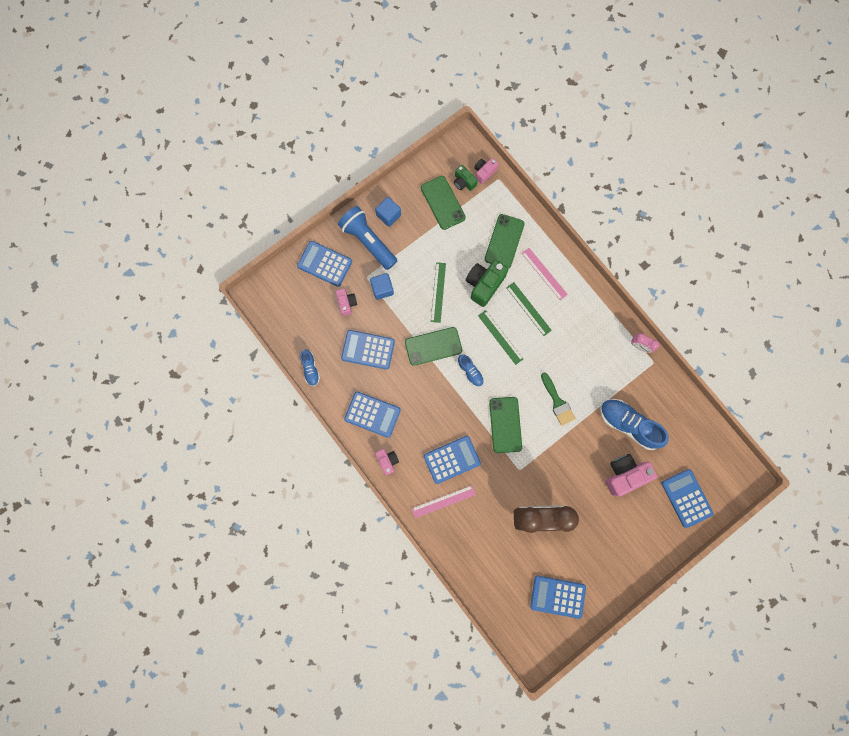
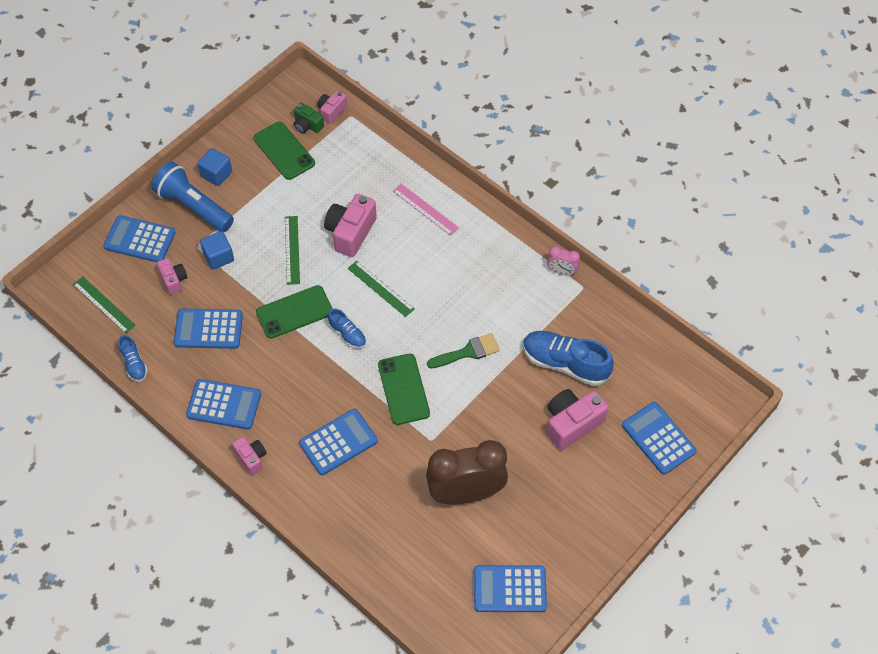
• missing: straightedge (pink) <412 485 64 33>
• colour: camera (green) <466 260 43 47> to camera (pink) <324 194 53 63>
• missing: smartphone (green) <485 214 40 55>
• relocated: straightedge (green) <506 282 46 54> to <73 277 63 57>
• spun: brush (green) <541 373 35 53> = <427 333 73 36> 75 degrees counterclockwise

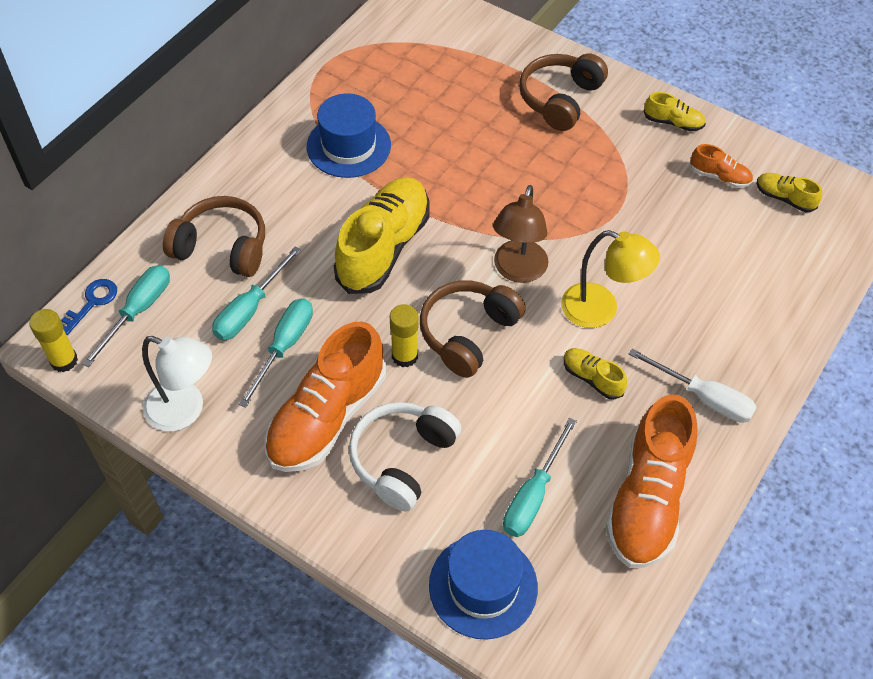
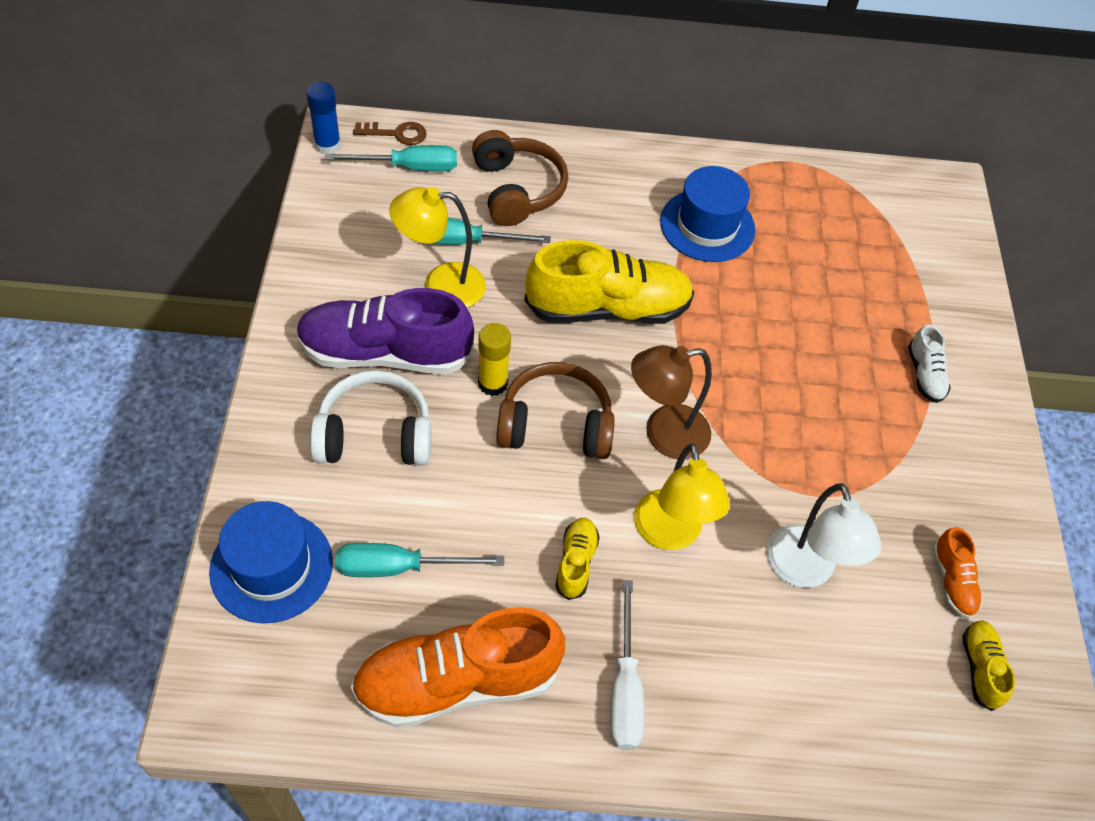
• colour: stick of glue (golden) <29 309 49 63> to stick of glue (cobalt) <306 82 35 73>
• colour: latchkey (cobalt) <61 279 56 56> to latchkey (russet) <353 122 74 23>
• relocated: reading lamp (snow-white) <142 336 70 95> to <766 483 115 105>
• exchanged: screwdriver (turquoise) <239 299 74 109> to reading lamp (golden) <389 187 97 120>
• colour: sneaker (orange-coloured) <264 322 122 150> to sneaker (royal purple) <296 288 178 86>
• exchanged: headphones (russet) <519 53 89 78> to sneaker (snow-white) <908 324 43 79>
• missing: sneaker (golden) <644 92 62 39>

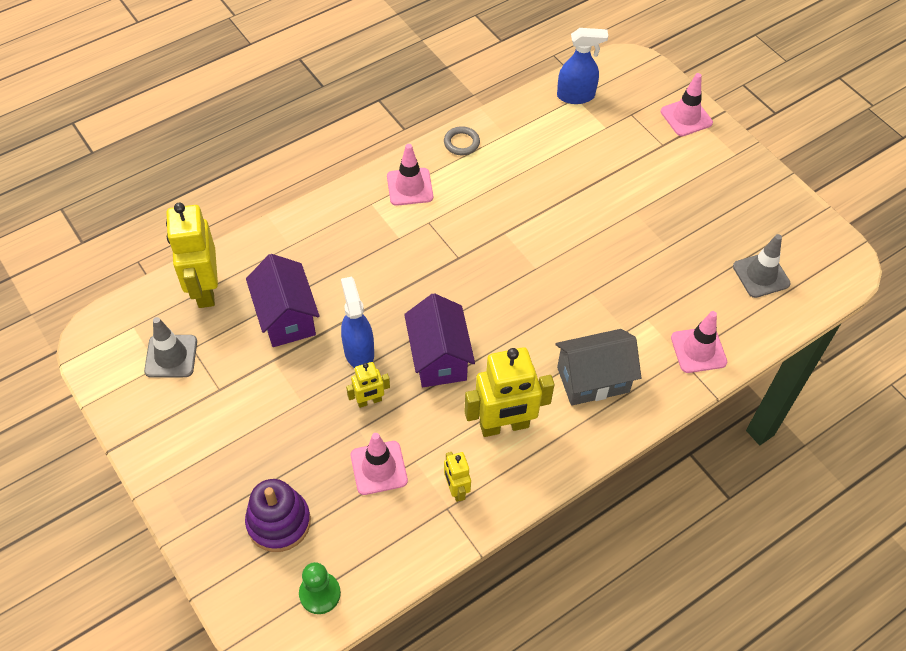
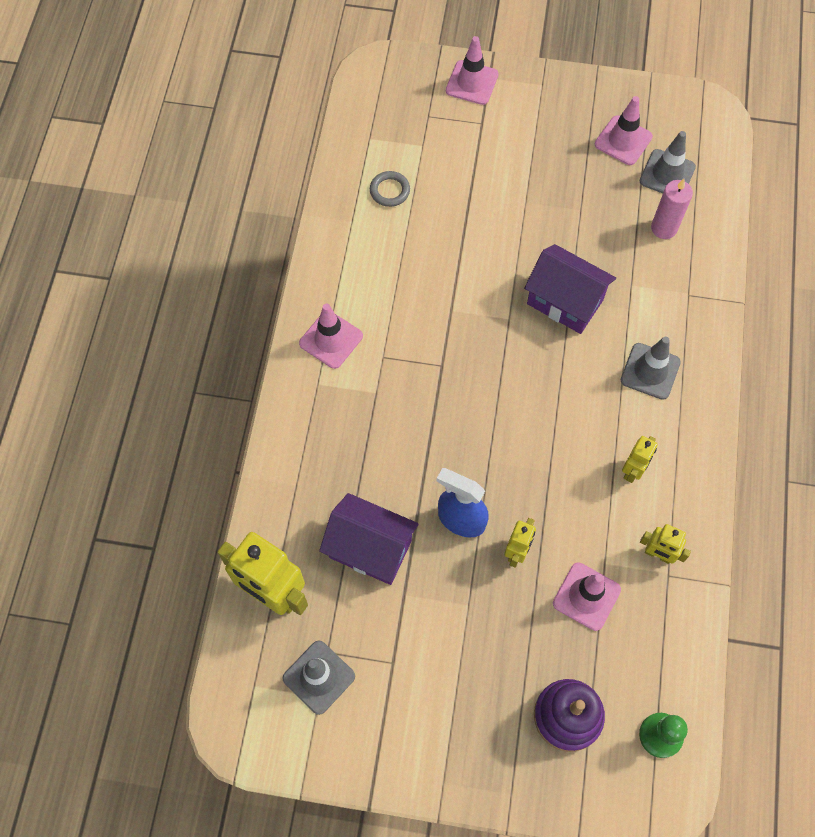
• relocated: house (royal purple) <404 293 71 94> to <524 244 92 90>
• relocated: torus (gray) <444 126 36 29> to <370 171 40 36>
• size: toy robot (golden) <464 347 91 90> = <622 436 36 47> x0.51
• exchanged: house (gray) <555 329 86 77> to safety cone (gray) <621 337 60 63>
• missing: sprayer (cobalt) <557 28 51 76>
• relocated: safety cone (pink) <671 311 56 62> to <595 96 58 69>
• appeared: wax candle (pink) <651 179 42 60>

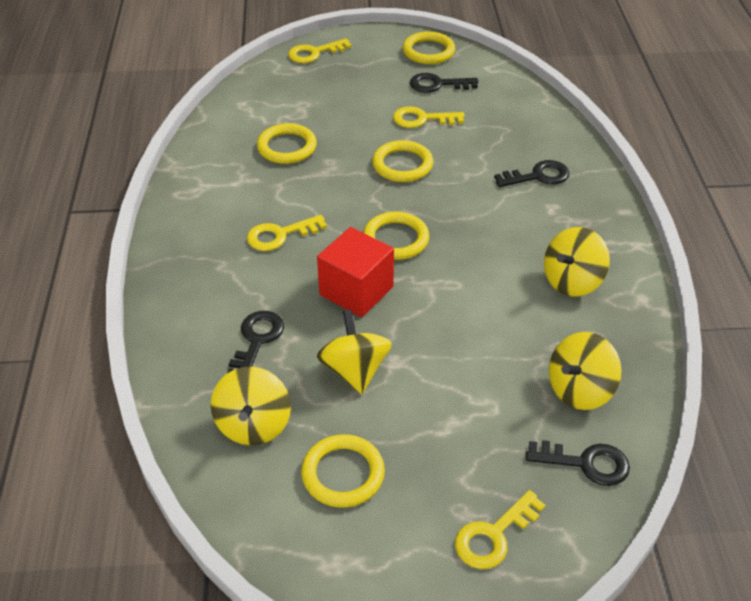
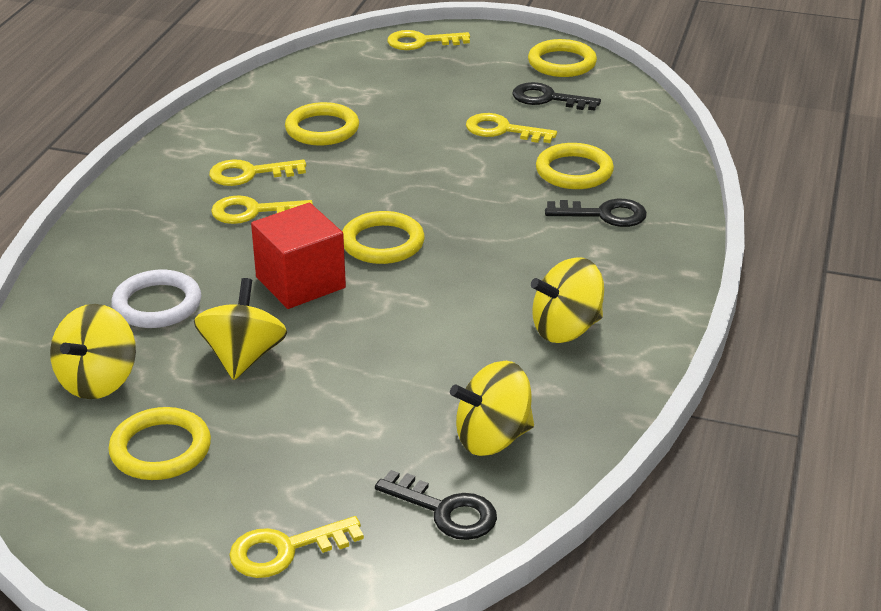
• exchanged: latchkey (black) <228 311 56 62> to torus (snow-white) <111 270 91 58>
• relocated: torus (golden) <372 140 61 42> to <536 143 78 46>
• appeared: latchkey (golden) <209 159 97 27>

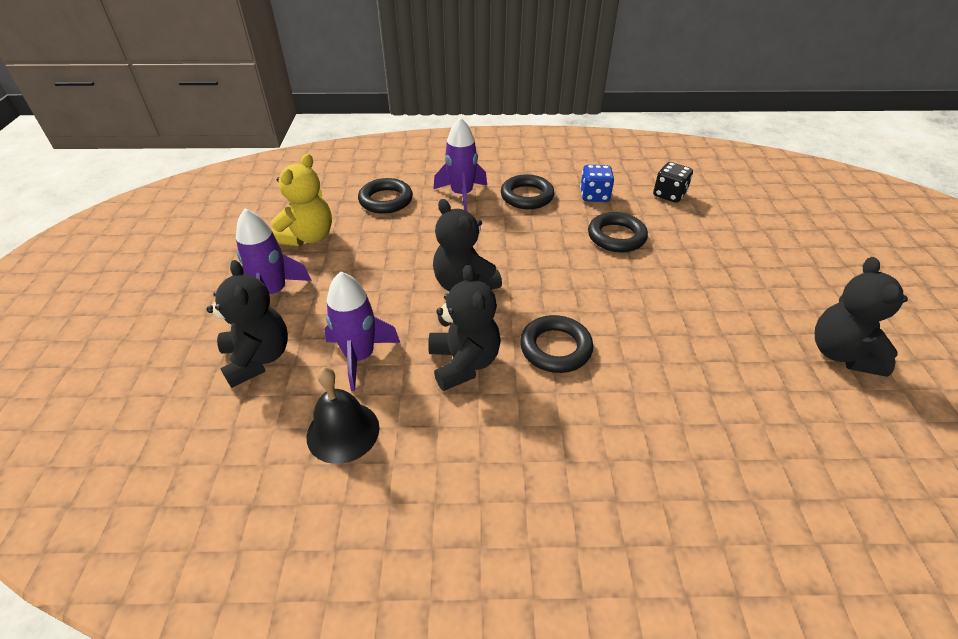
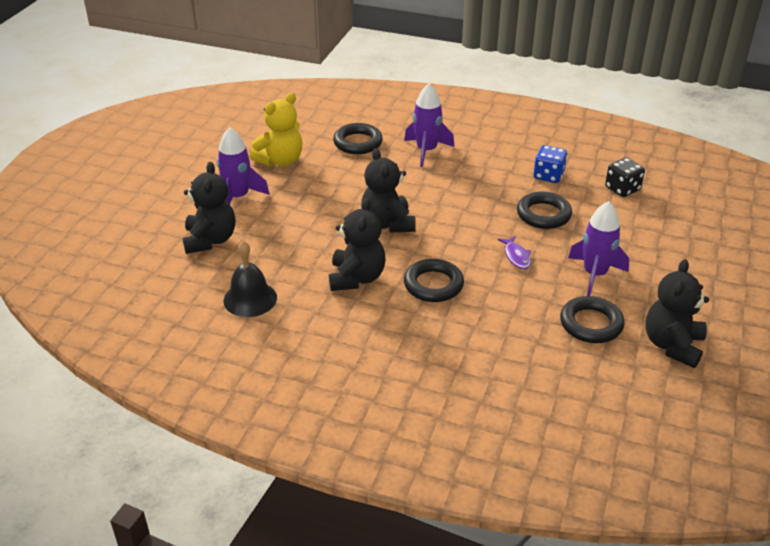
• relocated: toy rocket (royal purple) <324 271 76 120> to <568 201 61 95>
• relocated: torus (black) <501 174 54 35> to <560 296 65 47>
• appeared: toy fish (royal purple) <497 236 34 33>

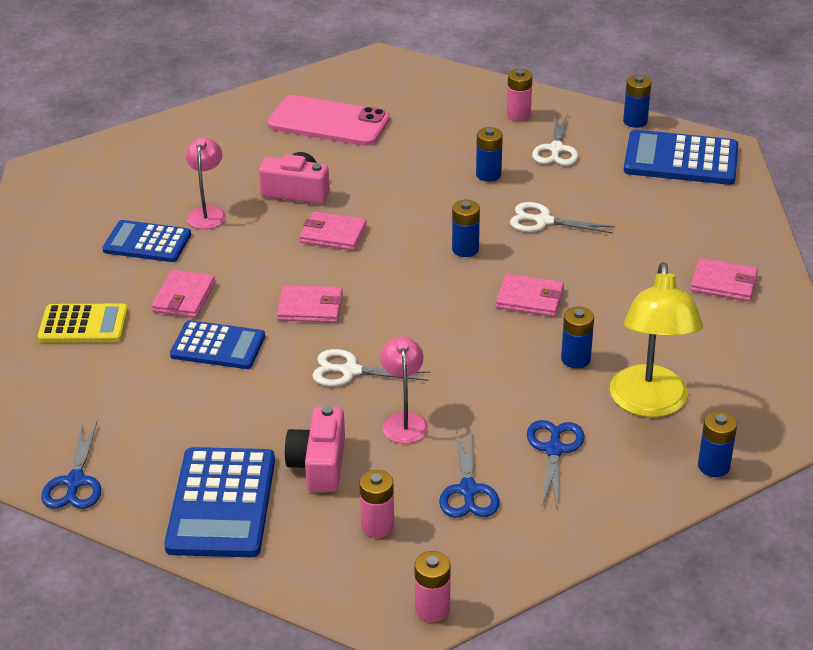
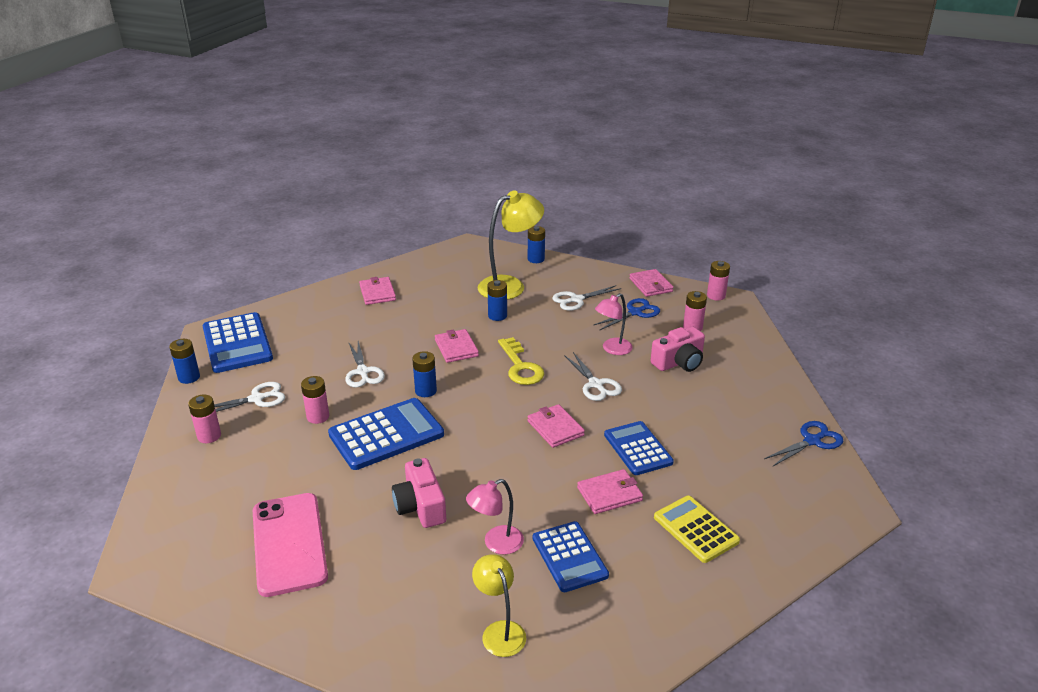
• relocated: calculator (cobalt) <164 447 111 110> to <328 398 116 72>
• relocated: wallet (pink) <300 211 67 40> to <629 269 45 28>
• colour: battery (cobalt) <476 127 27 55> to battery (pink) <301 376 28 48>
• colour: scissors (cobalt) <527 420 58 90> to scissors (snow-white) <552 285 69 26>
• appeared: reading lamp (golden) <472 554 54 103>
• appeared: latchkey (golden) <498 337 46 48>

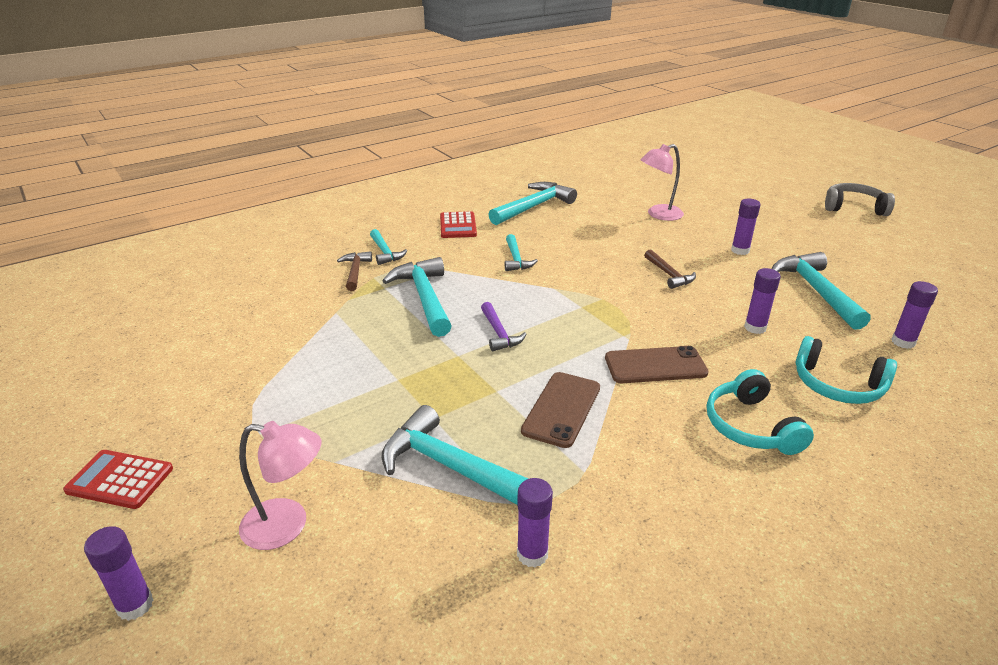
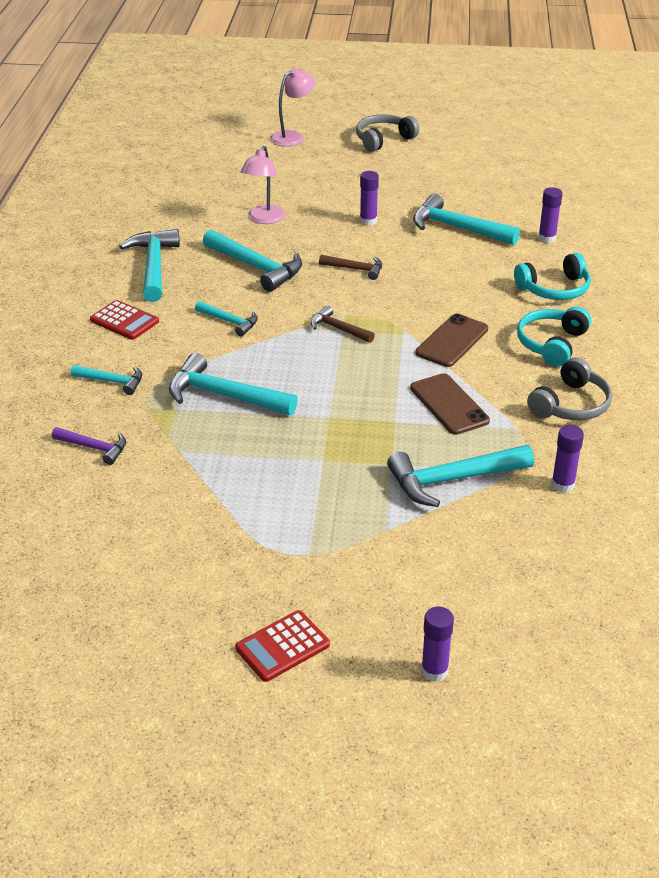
• relocated: reading lamp (pink) <239 421 83 129> to <270 68 45 79>
• relocated: carpenter's hammer (russet) <337 251 35 40> to <311 305 64 38>
• relocated: carpenter's hammer (royal purple) <481 302 46 49> to <52 427 74 38>
• spun: headphones (turquoise) <707 369 107 86> = <517 306 74 61> 90 degrees clockwise
• missing: stick of glue (royal purple) <744 268 37 66>
• appeared: carpenter's hammer (turquoise) <203 229 99 63>
• appeared: headphones (gray) <527 357 85 63>

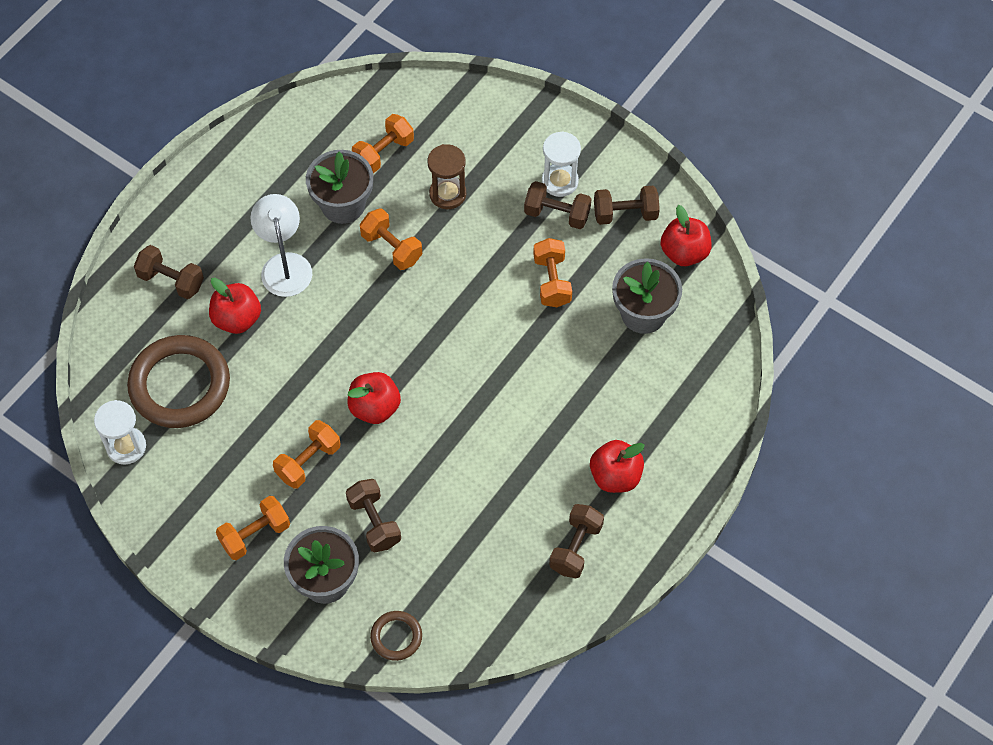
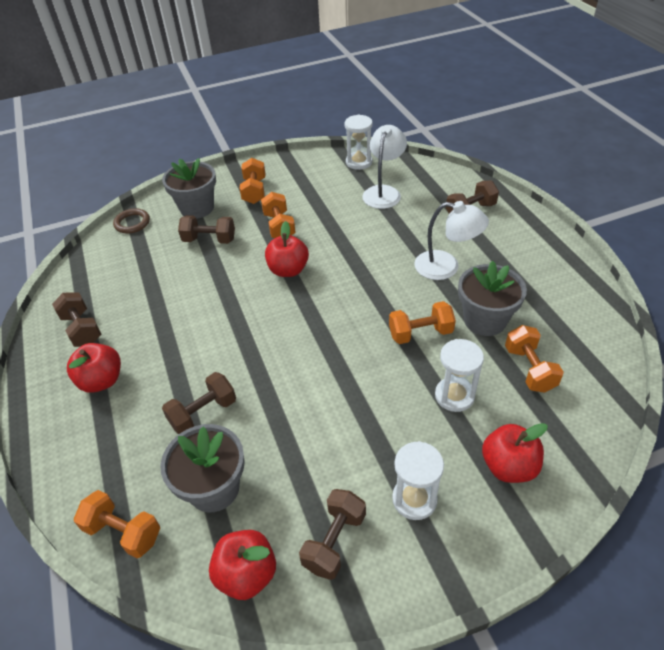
• exchanged: torus (russet) <127 335 103 93> to reading lamp (snow-white) <362 125 45 84>
• relocated: apple (crimson) <209 278 52 56> to <482 423 66 60>
• colour: sandglass (russet) <427 144 39 65> to sandglass (snow-white) <435 339 49 73>
• relocated: hand weight (russet) <524 181 67 48> to <162 372 74 62>
• relocated: hand weight (orange-coloured) <533 238 39 69> to <74 490 86 68>

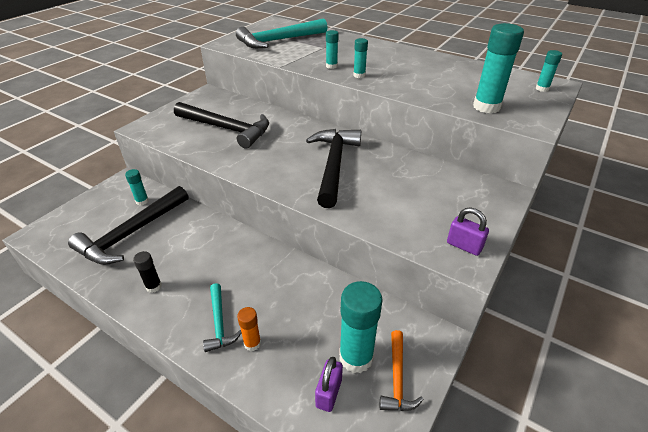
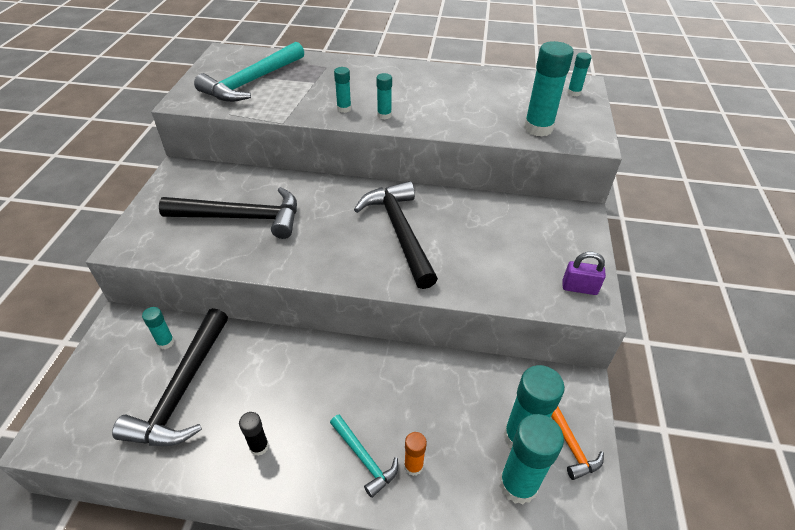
• exchanged: padlock (royal purple) <315 357 28 55> to stick of glue (turquoise) <499 414 65 91>

